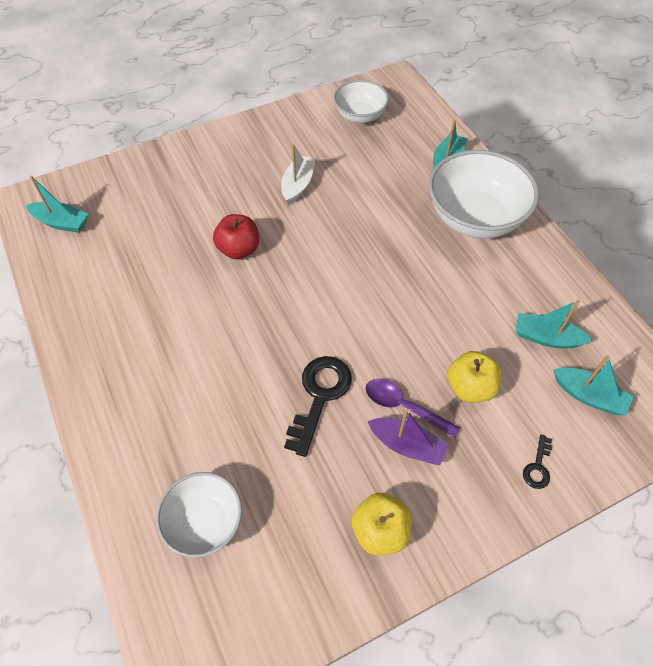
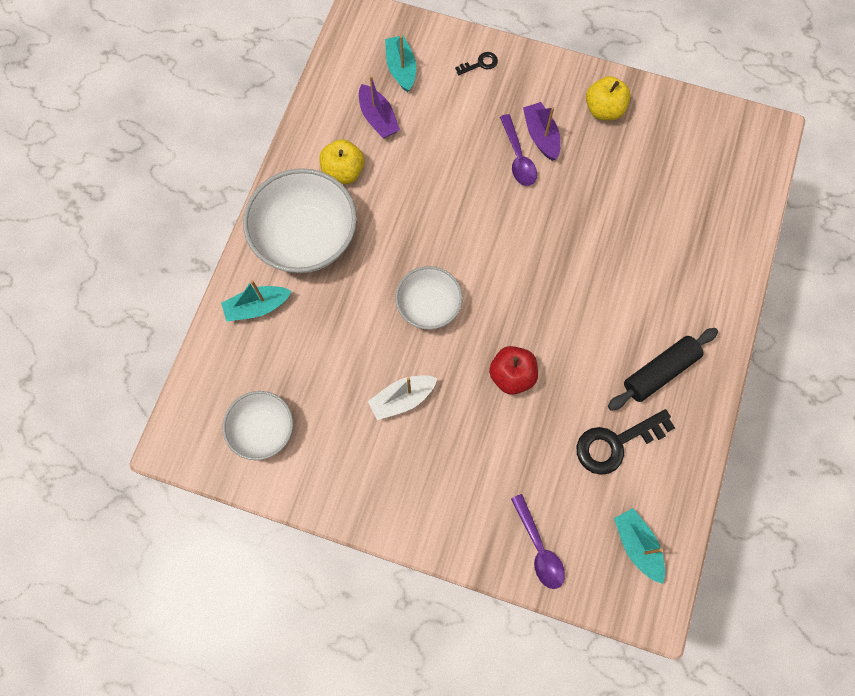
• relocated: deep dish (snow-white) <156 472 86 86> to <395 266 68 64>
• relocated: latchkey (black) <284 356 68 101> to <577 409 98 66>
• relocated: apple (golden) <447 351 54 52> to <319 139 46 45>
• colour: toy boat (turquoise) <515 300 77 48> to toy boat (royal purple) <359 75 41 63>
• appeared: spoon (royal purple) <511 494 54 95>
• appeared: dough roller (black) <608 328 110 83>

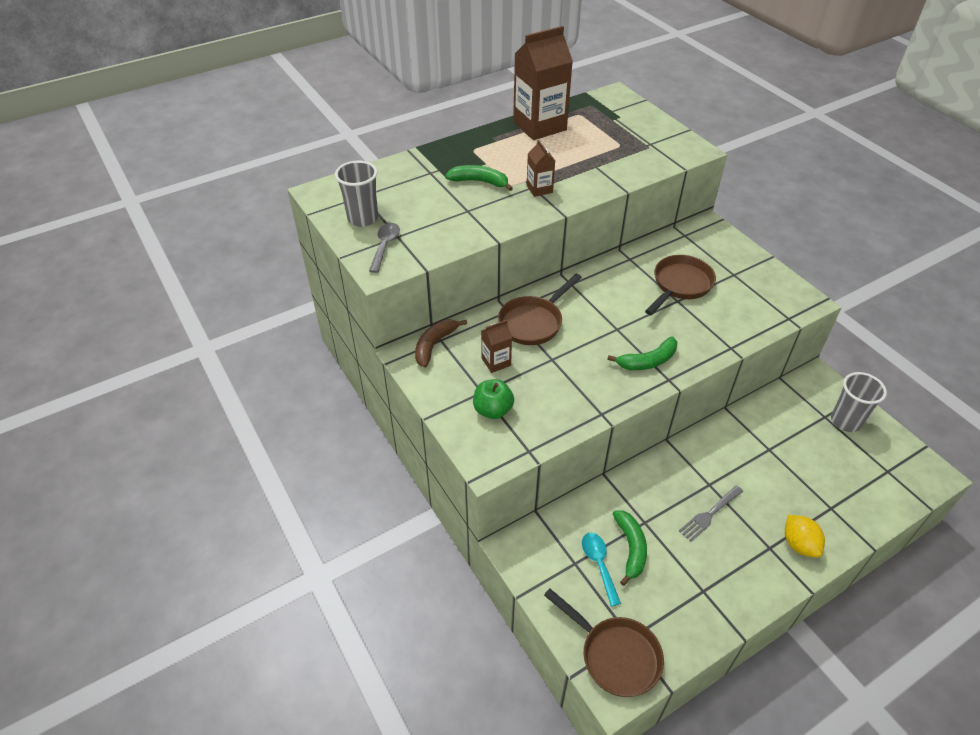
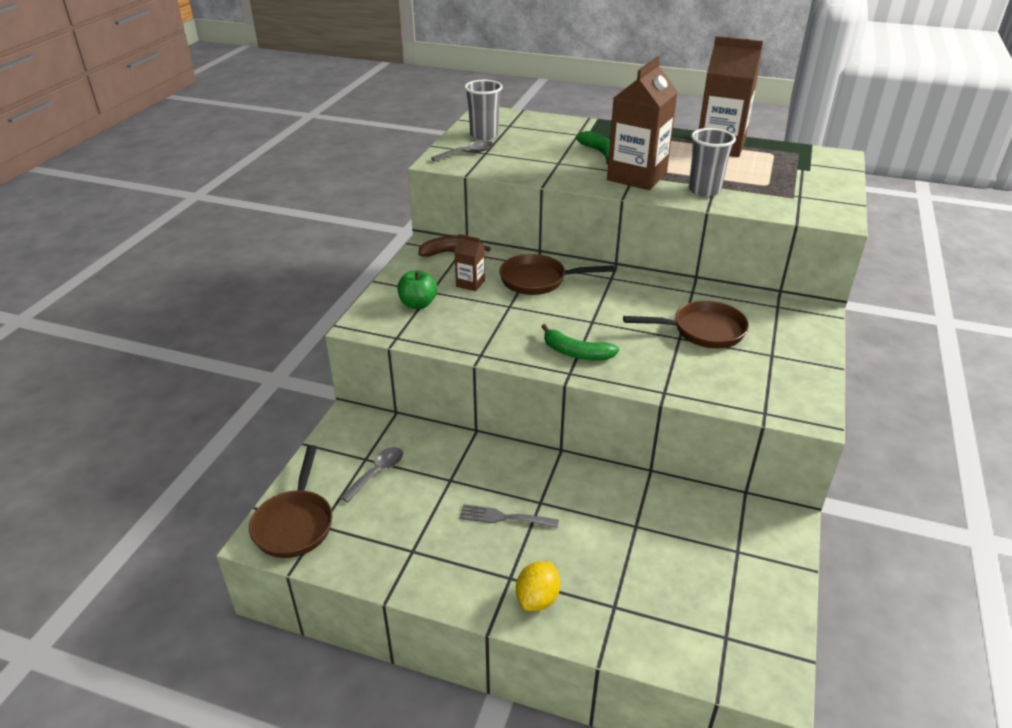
• size: milk carton (russet) <527 140 28 57> = <607 56 71 134> x2.12
• colour: spoon (turquoise) <582 533 39 73> to spoon (gray) <340 447 63 56>
• missing: banana fruit (green) <613 510 34 76>
• relocated: beaker (gray) <831 372 56 60> to <689 128 47 69>

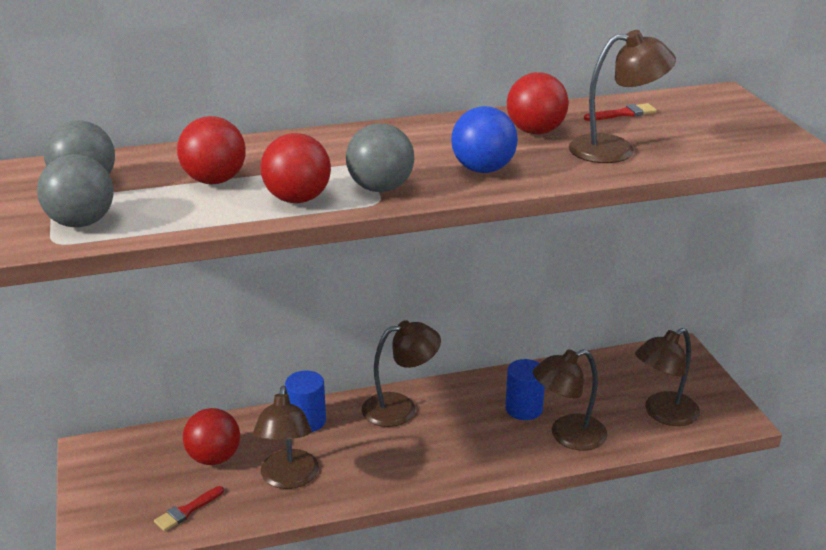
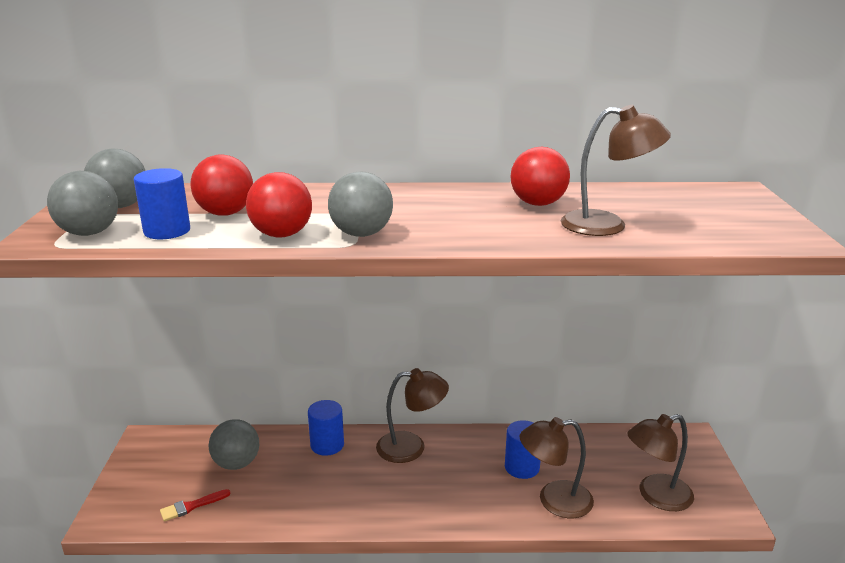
• colour: ball (crimson) <183 408 57 57> to ball (gray) <209 419 50 51>
• missing: reading lamp (russet) <253 385 66 104>
• missing: ball (cobalt) <451 106 67 67>
• missing: brush (crimson) <584 103 73 18>
• appeared: cylinder (cobalt) <134 168 56 71>

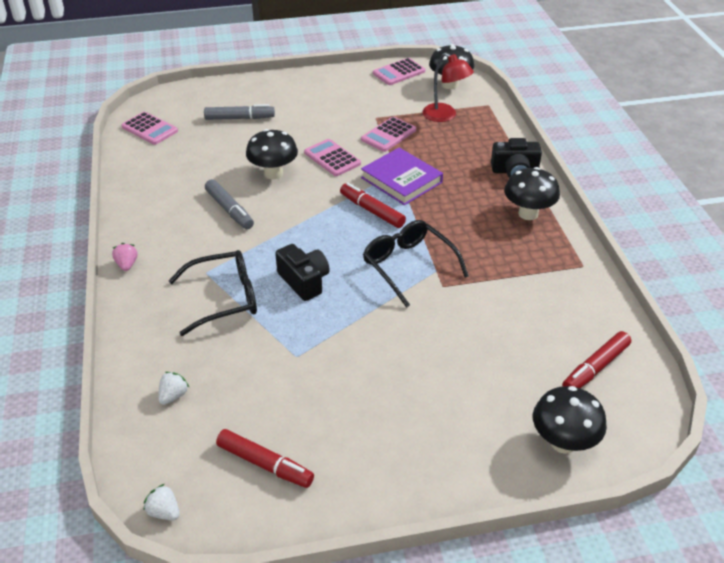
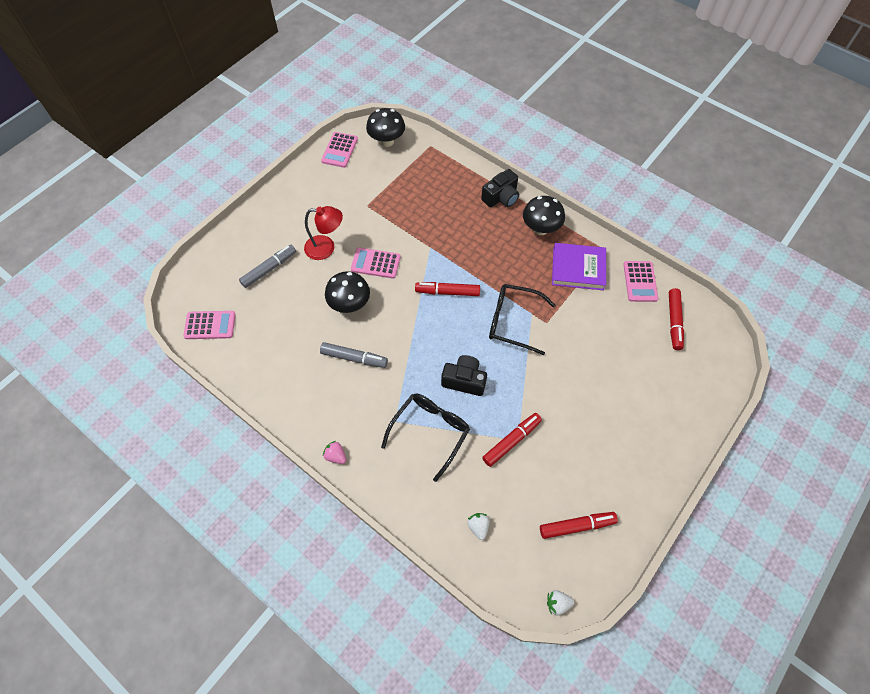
• relocated: calculator (pink) <361 117 55 35> to <623 261 35 41>
• relocated: hardback (royal purple) <361 148 82 57> to <552 243 54 47>
• relocated: reading lamp (crimson) <423 53 51 69> to <304 206 39 54>
• missing: toadstool (black) <533 386 74 68>
• appeared: marker (crimson) <482 413 60 54>

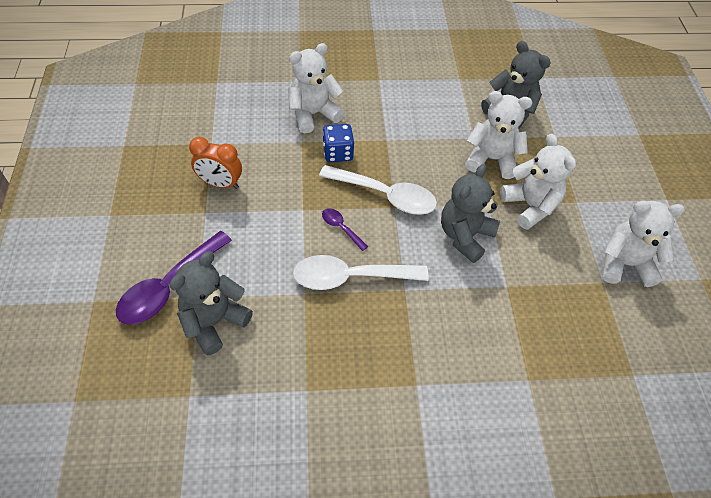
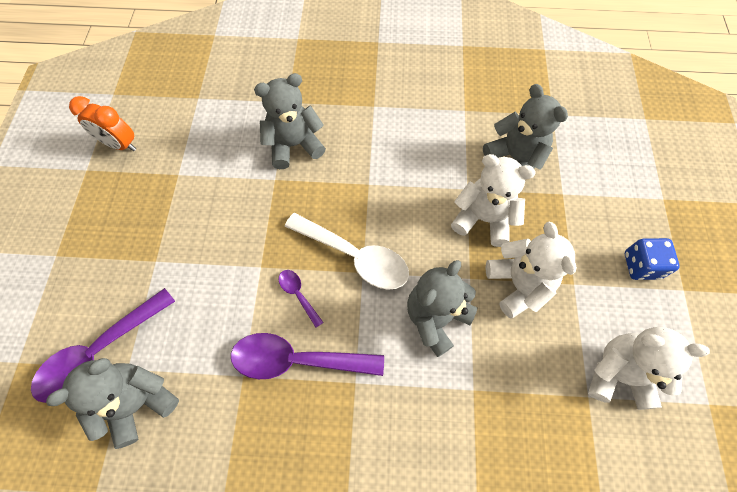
• relocated: alarm clock (orange-coloured) <189 137 53 52> to <69 96 67 55>
• colour: teddy bear (snow-white) <288 43 56 90> to teddy bear (gray) <254 73 72 96>
• colour: spoon (snow-white) <293 255 136 35> to spoon (royal purple) <231 333 153 46>
• relocated: game die (cobalt) <323 124 31 38> to <625 238 55 42>

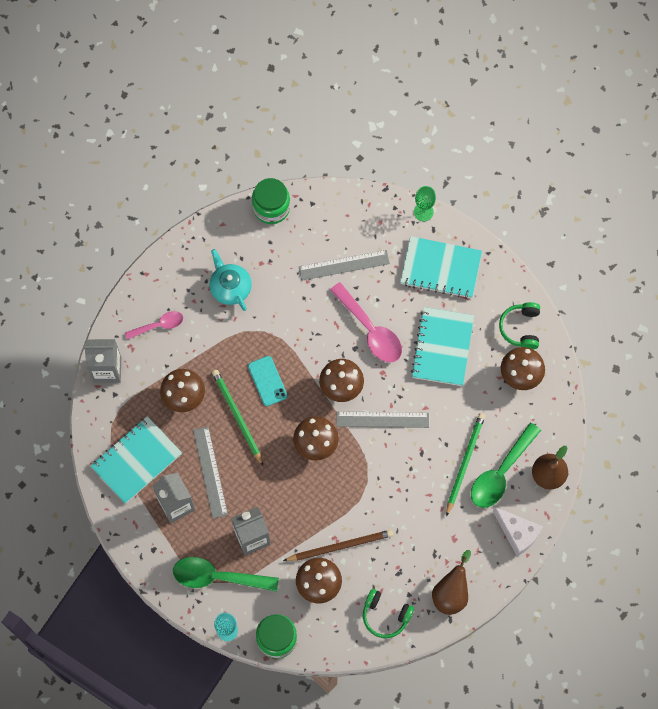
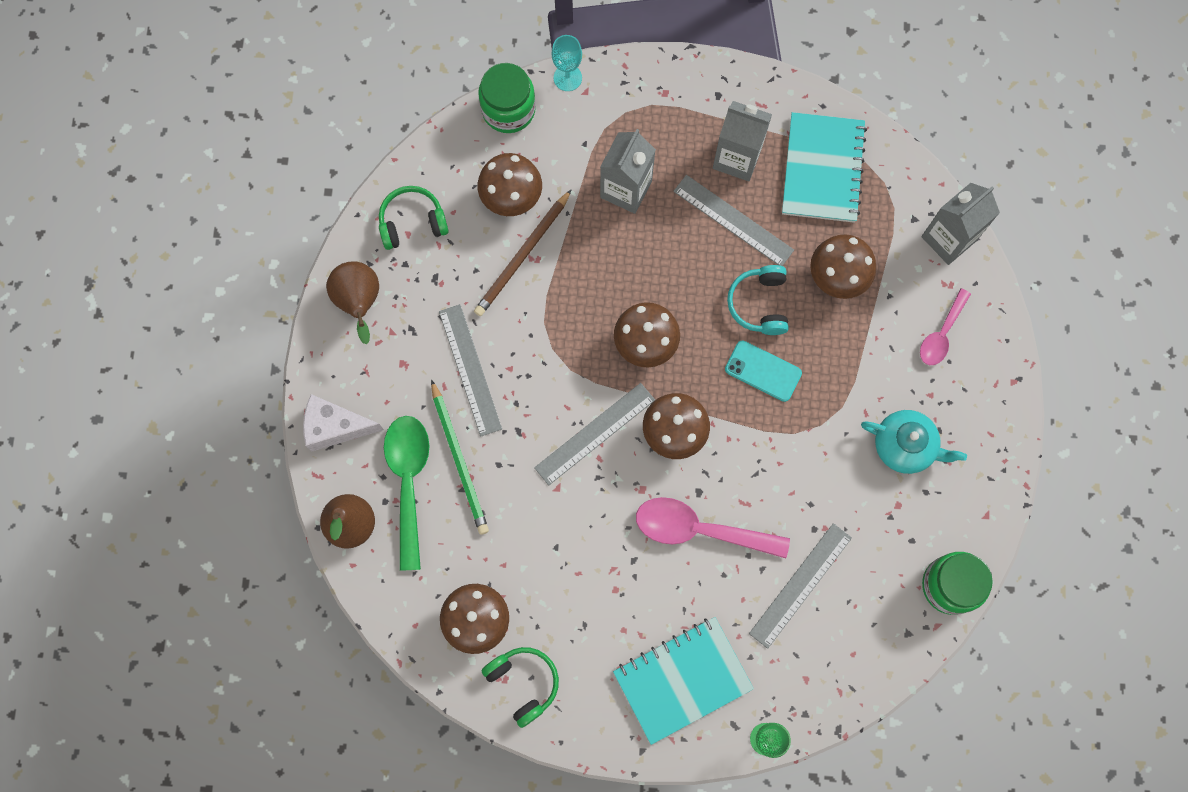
• missing: spoon (green) <173 557 106 35>
• exchanged: lead pencil (green) <212 370 51 96> to headphones (turquoise) <727 265 62 70>
• missing: exercise book (turquoise) <411 307 63 79>
• appeared: straightedge (gray) <439 304 63 133>

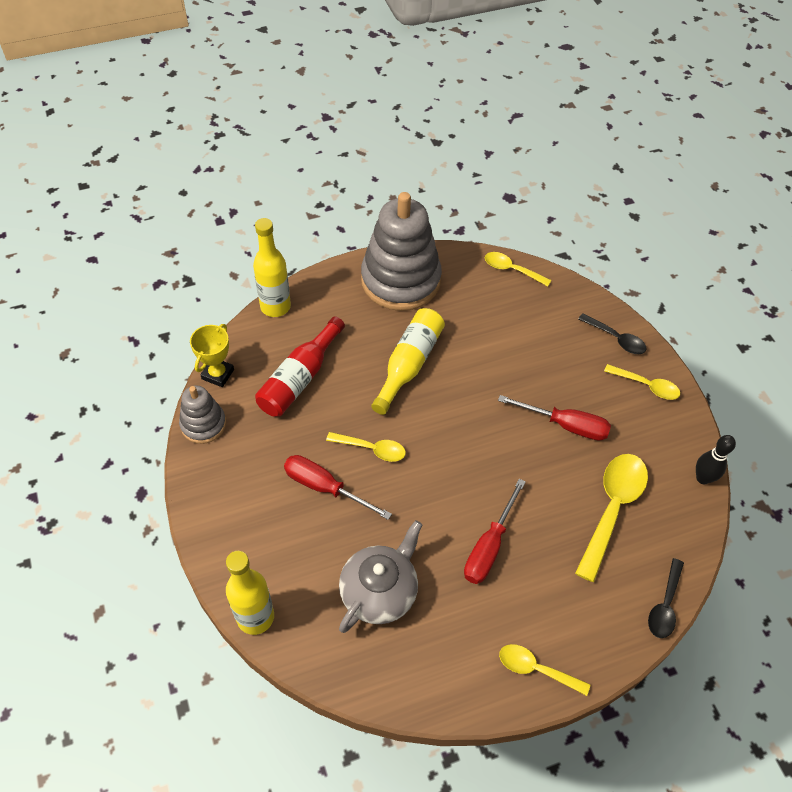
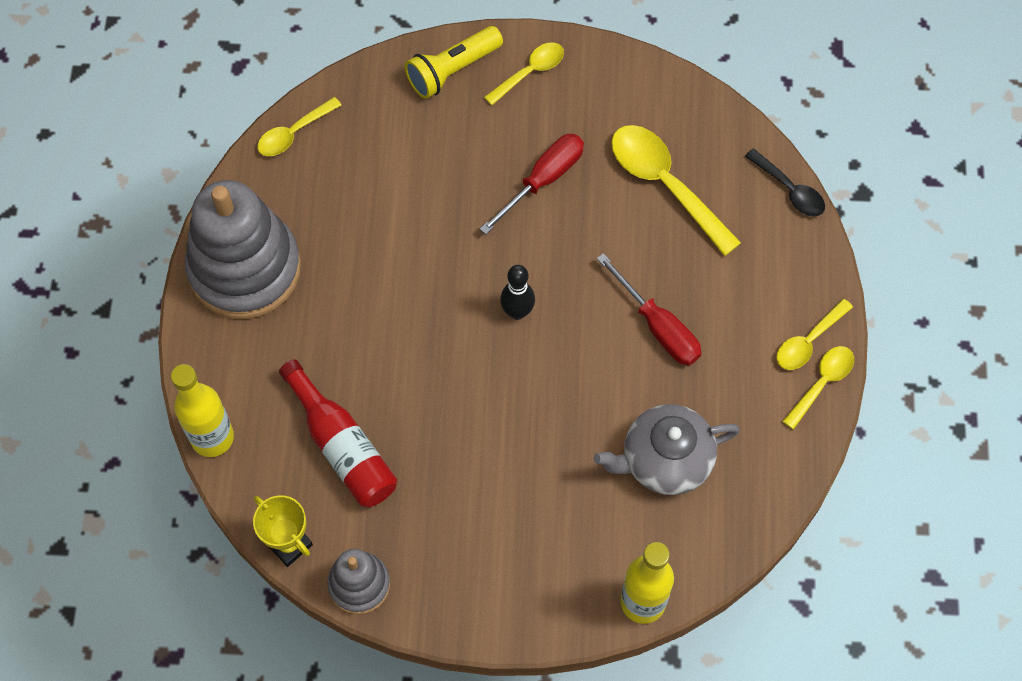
• missing: screwdriver (crimson) <284 455 108 65>
• relocated: spoon (golden) <326 432 80 30> to <782 346 72 84>
• spun: china teapot (gray) <339 520 84 113> = <594 404 146 91> 75 degrees counterclockwise
• missing: drink bottle (golden) <371 308 74 107>
• exchanged: spoon (black) <578 314 68 40> to pocket torch (golden) <405 26 98 73>
• relocated: tenpin (black) <696 435 40 49> to <500 265 35 55>

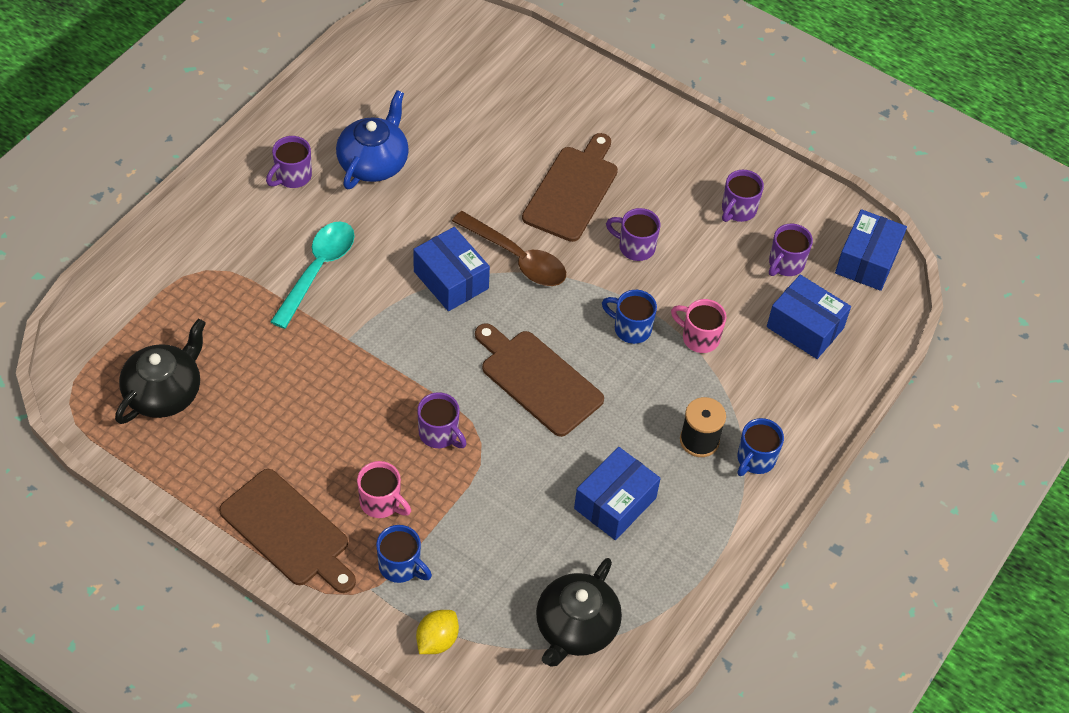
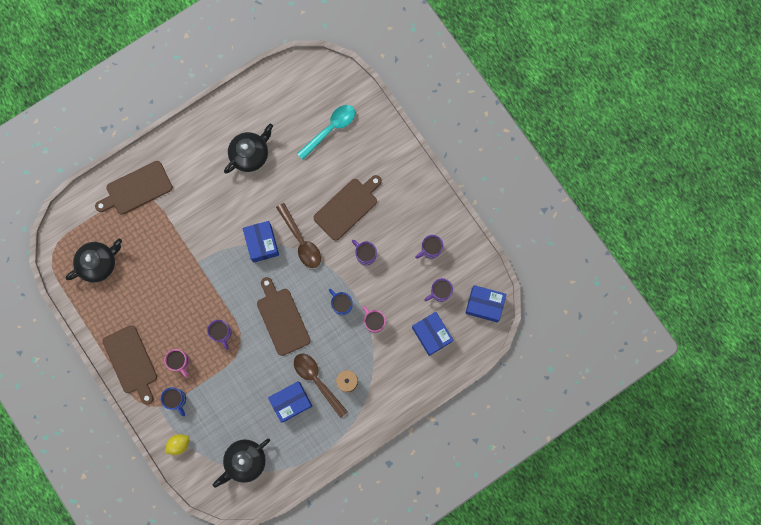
• missing: mug (royal purple) <266 136 46 52>
• relocated: spoon (turquoise) <270 222 85 107> to <297 105 58 55>
• colour: china teapot (cobalt) <336 90 73 100> to china teapot (black) <224 124 49 49>
• missing: mug (cobalt) <738 418 46 58>
• spun: package (cobalt) <835 209 72 82> = <465 285 41 37> 60 degrees clockwise
• appeared: cutting board (russet) <95 161 78 54>
• appeared: spoon (russet) <294 354 54 64>

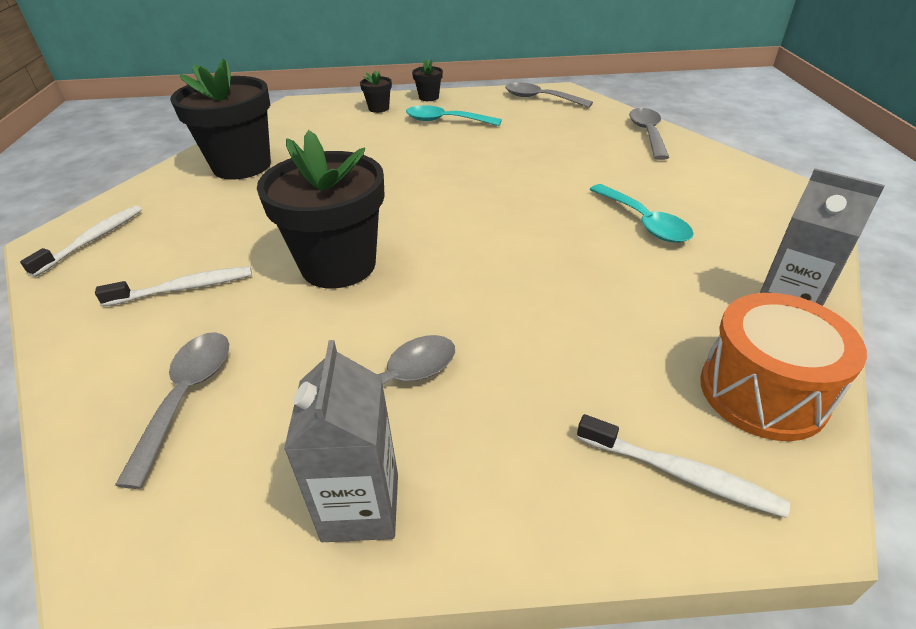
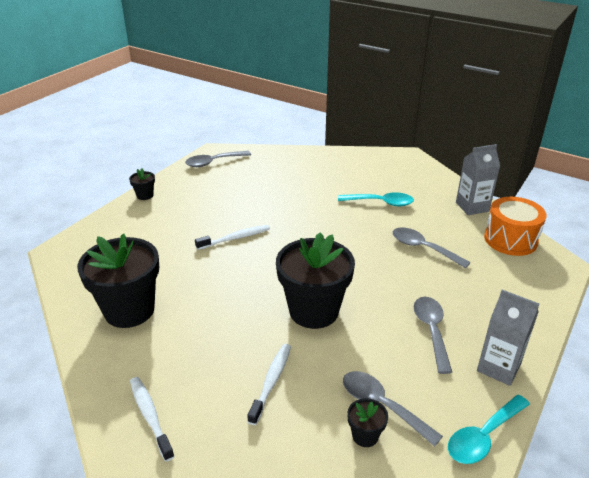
• relocated: flower pot (black) <360 71 32 42> to <347 398 41 49>
• relocated: spoon (turquoise) <406 105 96 21> to <448 395 82 69>
• relocated: dental brush (snow-white) <577 414 213 104> to <195 225 75 25>
• relocated: spoon (gray) <629 108 40 52> to <393 228 78 41>

